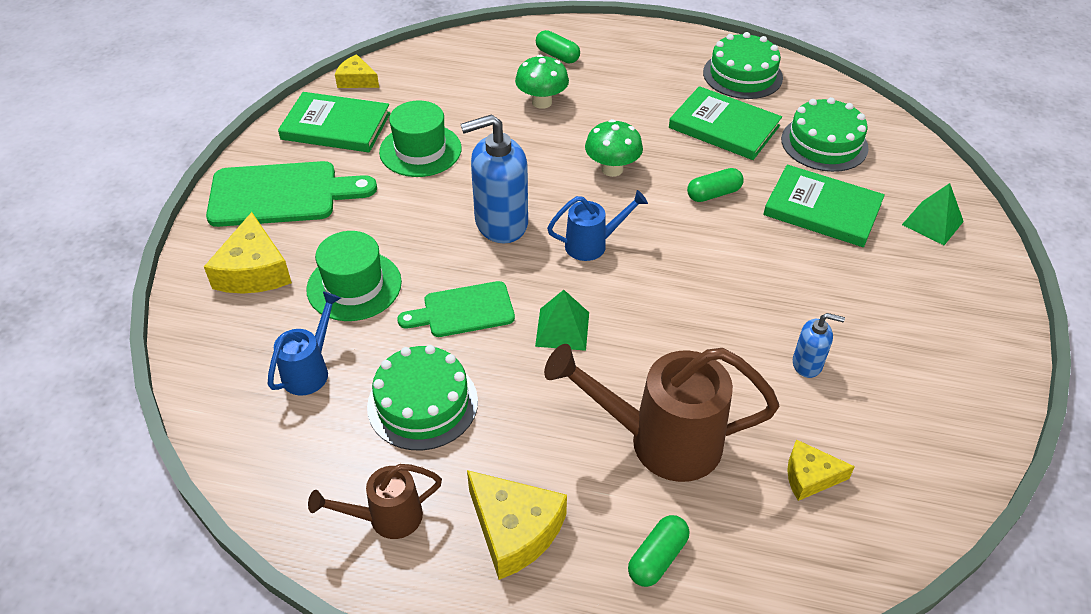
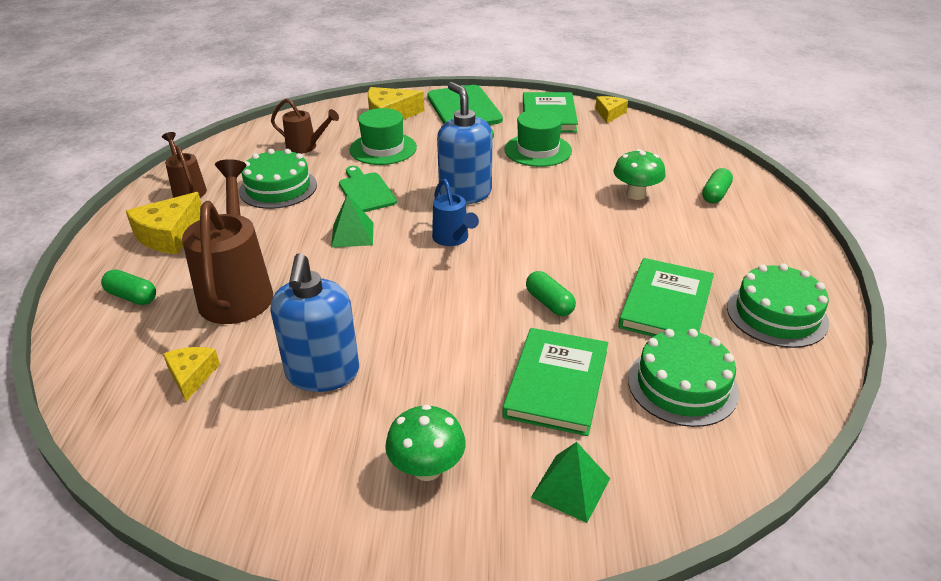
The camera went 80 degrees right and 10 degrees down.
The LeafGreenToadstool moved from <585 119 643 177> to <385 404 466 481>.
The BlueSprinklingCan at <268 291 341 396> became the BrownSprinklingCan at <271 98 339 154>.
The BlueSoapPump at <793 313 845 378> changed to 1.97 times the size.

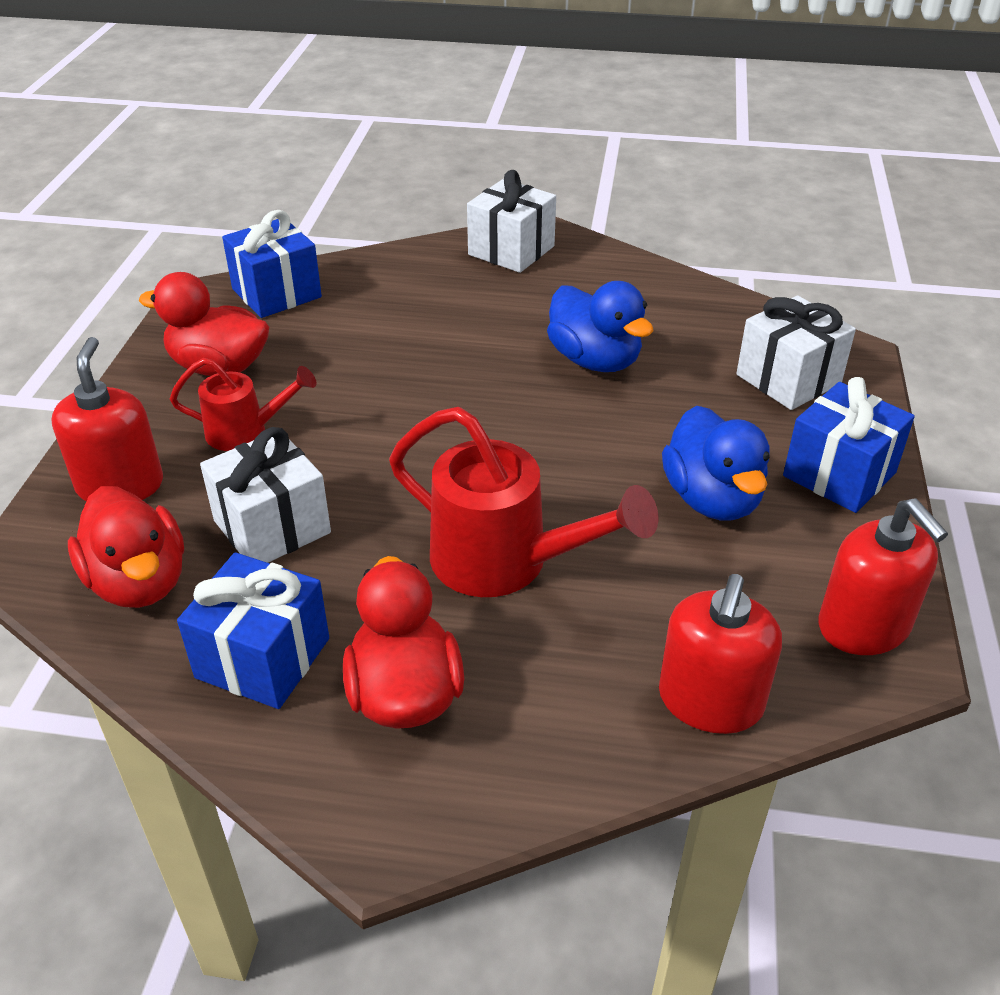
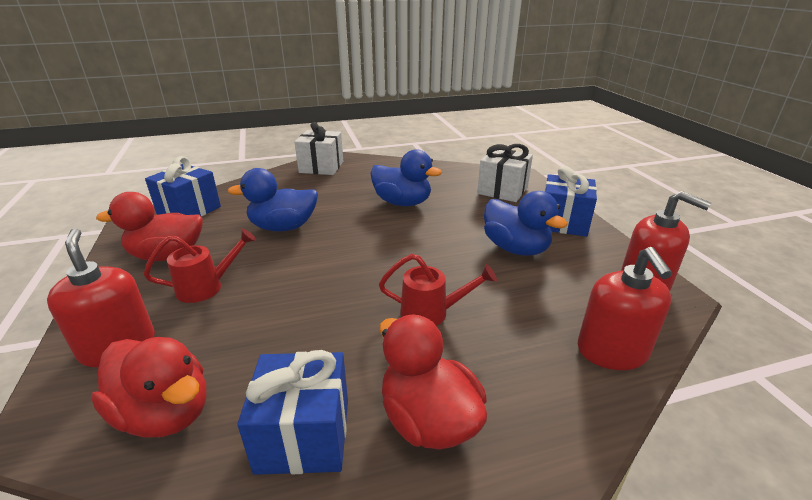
The camera went 25 degrees left and 10 degrees down.
The CrimsonSprinklingCan at <389 407 658 597> changed to 0.58 times the size.
The SnowWhiteGift at <200 427 331 563> disappeared.
The BlueDuck at <227 168 318 231> appeared.

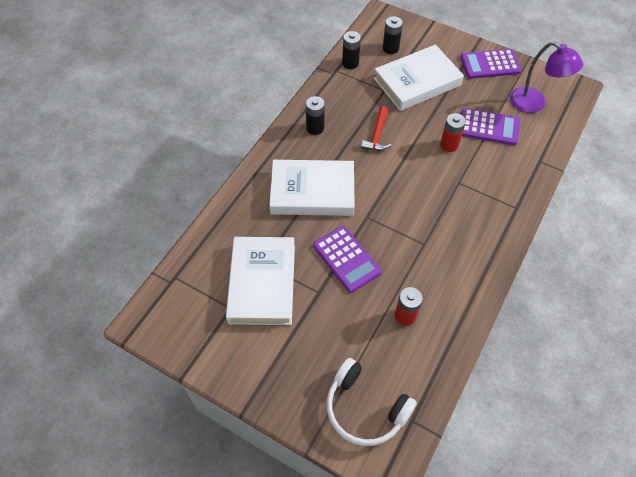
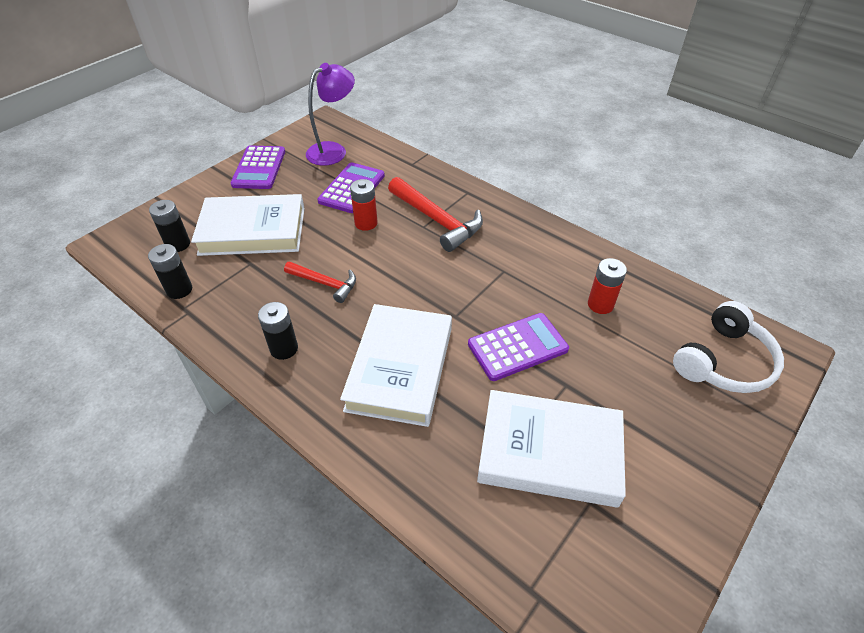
The camera went 80 degrees left and 10 degrees down.
The SnowWhiteBook at <374 45 464 111> turned 75 degrees counterclockwise.
The CrimsonHammer at <388 177 483 252> appeared.

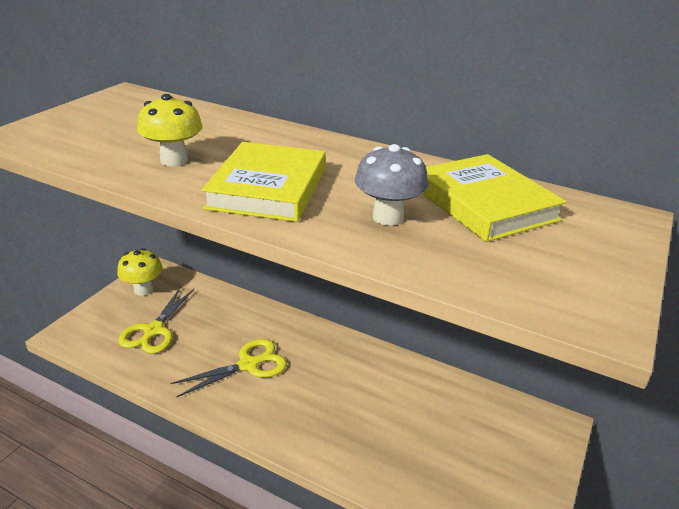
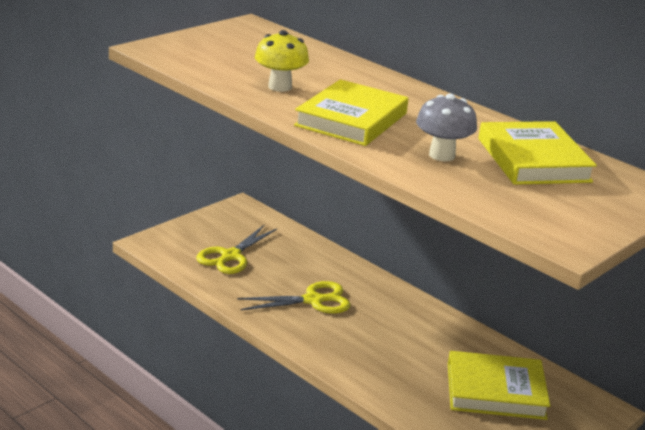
The camera went 15 degrees right and 5 degrees down.
The GoldenToadstool at <117 248 163 296> disappeared.
The GoldenBook at <448 351 550 420> appeared.

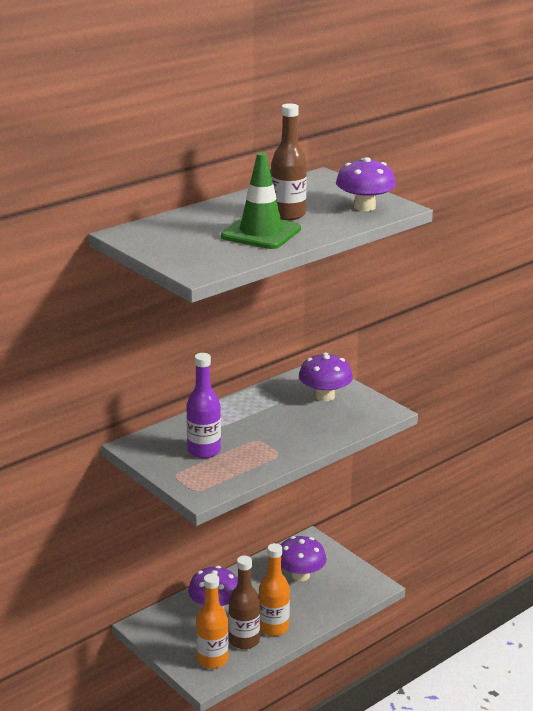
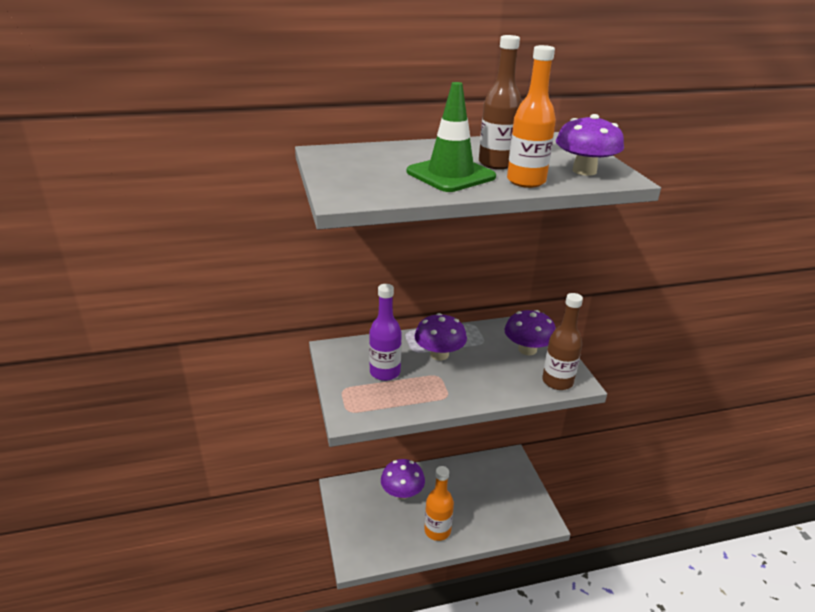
The camera went 25 degrees right and 5 degrees up.
The PurpleToadstool moved from <281 536 327 581> to <414 313 467 360>.
The BrownDrinkBottle moved from <228 556 260 649> to <542 293 583 390>.
The OrangeColouredDrinkBottle moved from <196 573 229 669> to <507 45 556 188>.

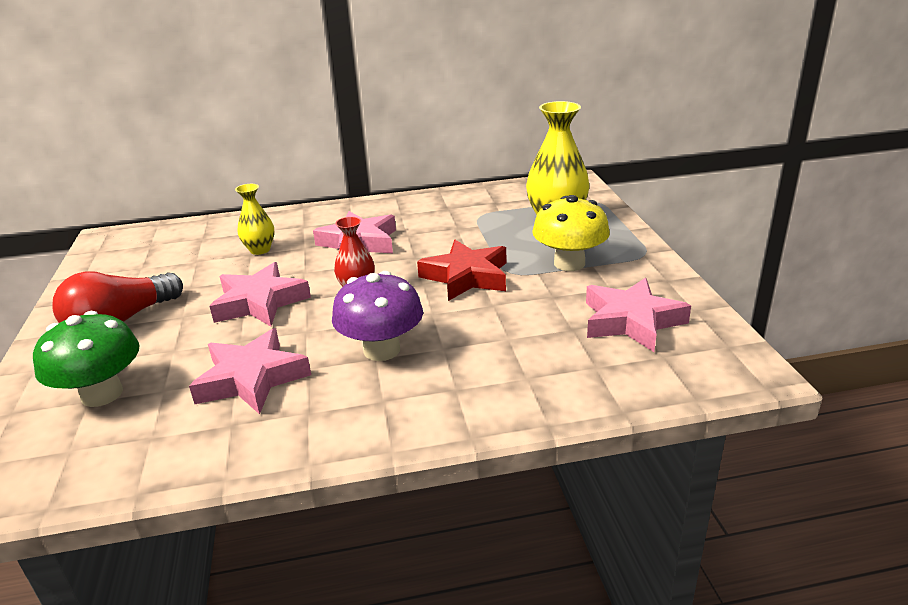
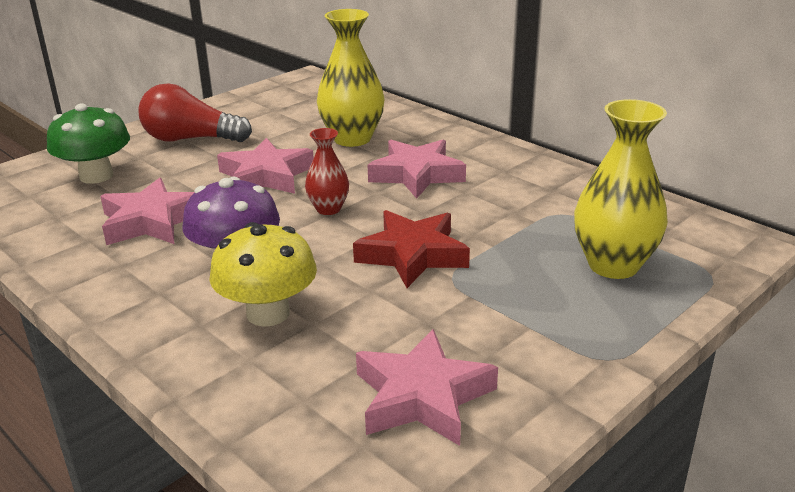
The camera went 55 degrees right and 0 degrees up.
The GoldenVase at <235 184 275 255> changed to 1.78 times the size.
The GoldenToadstool moved from <532 195 610 271> to <209 222 317 327>.

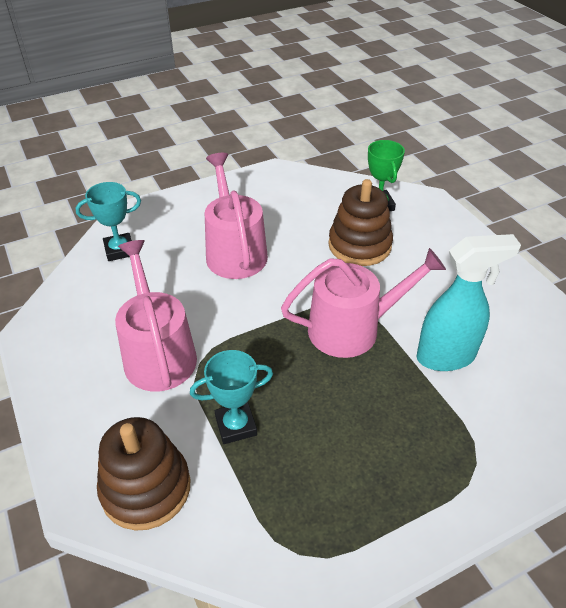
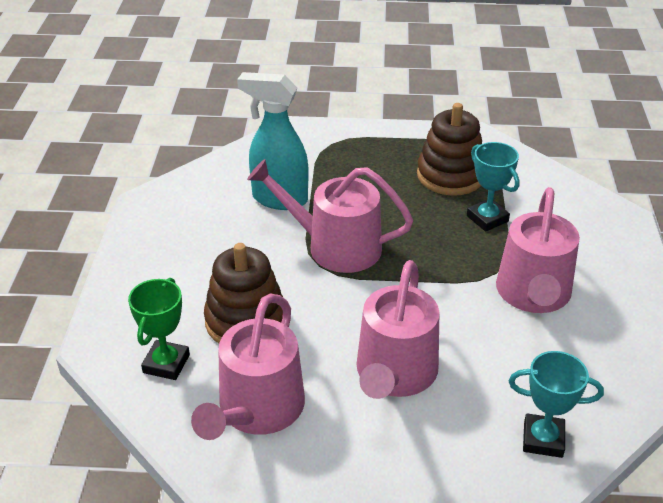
The camera went 150 degrees left and 5 degrees down.
The TealTrophy at <190 350 273 444> turned 45 degrees clockwise.
The BrownStackingToy moved from <97 417 191 530> to <417 103 482 196>.
The RosySprinklingCan at <191 293 305 440> appeared.

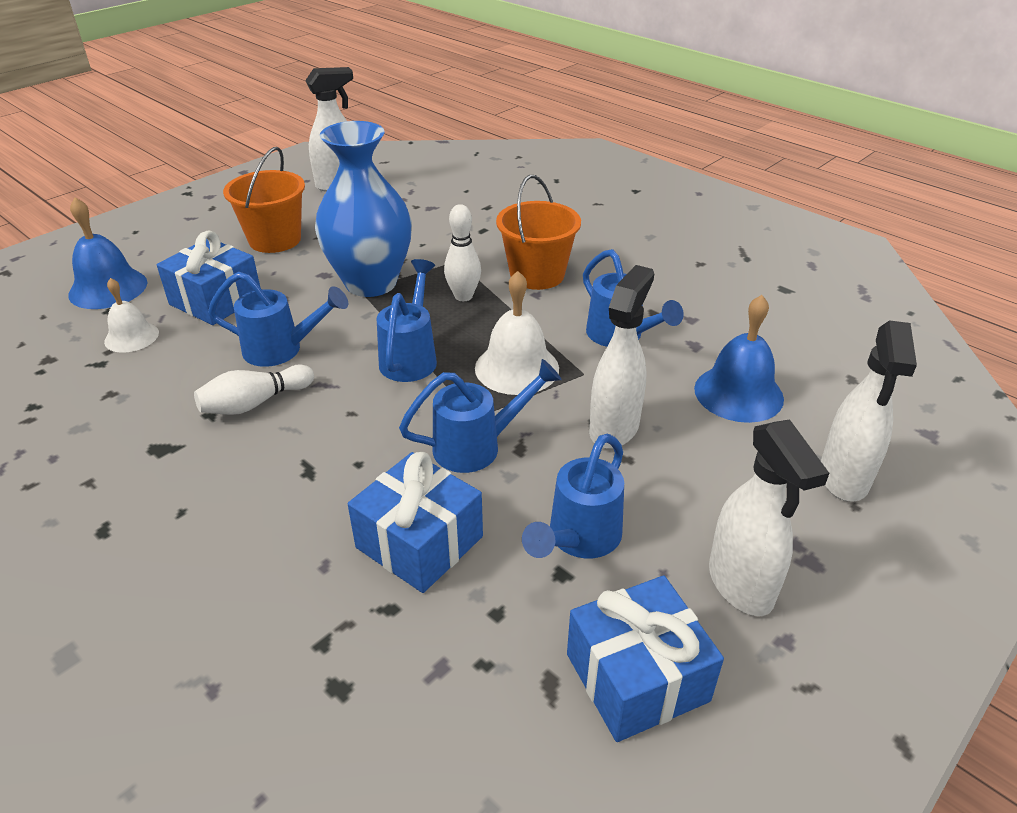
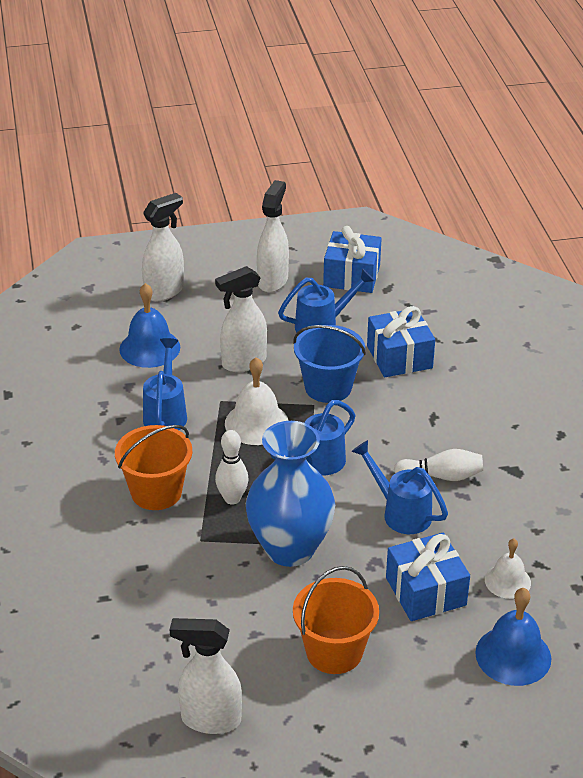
The camera went 145 degrees left and 0 degrees up.
The BlueSprinklingCan at <399 359 562 473> was replaced by the BlueBucket at <293 325 366 403>.

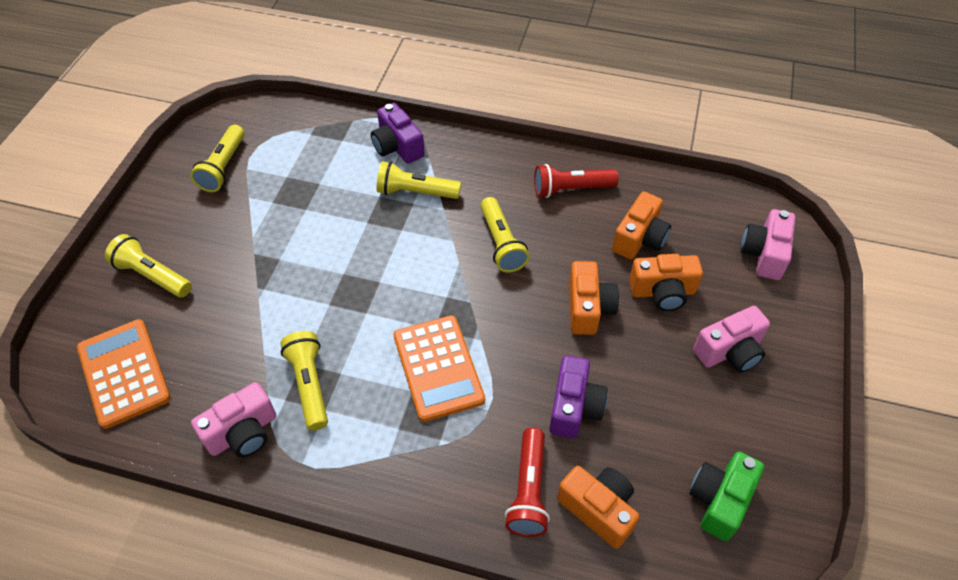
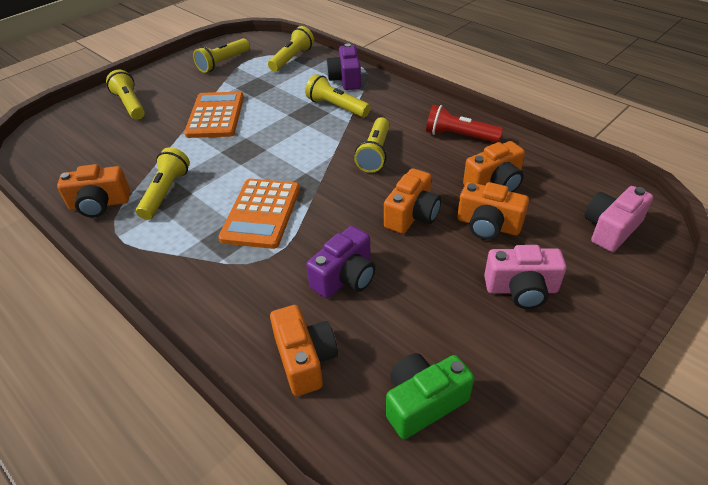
The camera went 30 degrees right and 10 degrees down.
The OrangeColouredPocketCalculator moved from <77 319 171 429> to <184 92 244 138>.
The RosyPhotoCamera at <191 382 276 457> became the OrangeColouredPhotoCamera at <57 164 130 218>.
The CrimsonPocketTorch at <505 428 550 537> disappeared.
The GoldenPocketTorch at <268 26 314 72> appeared.

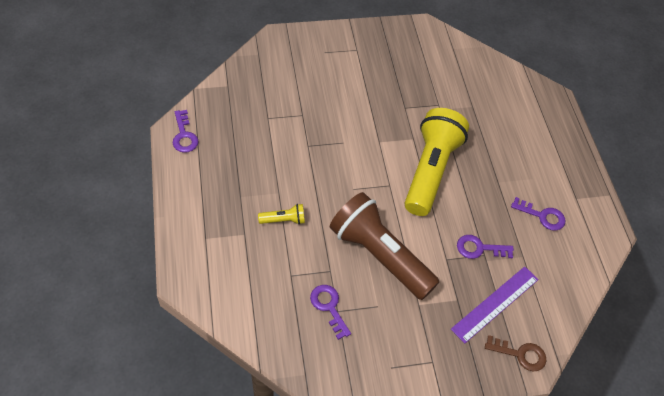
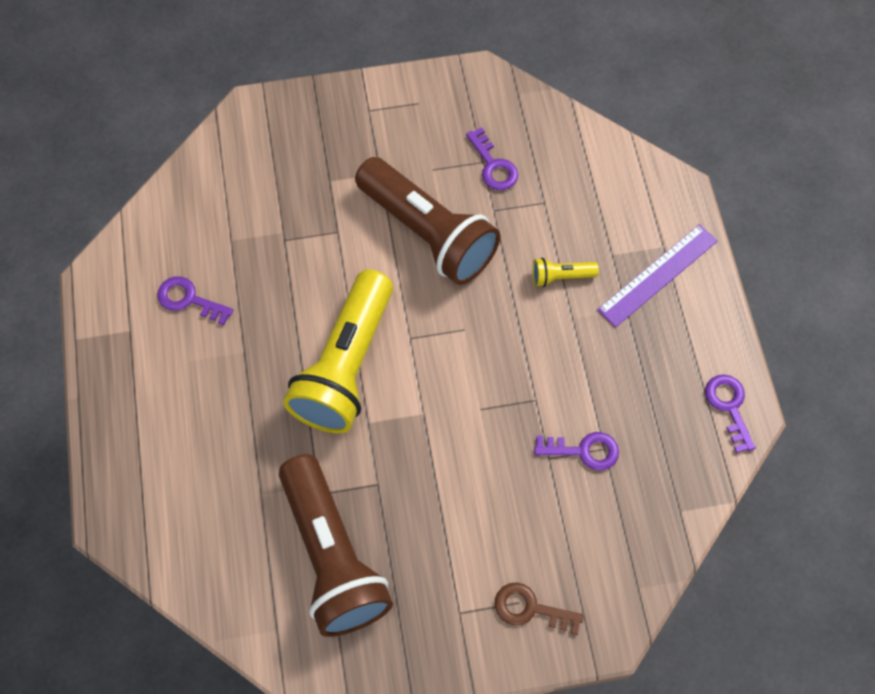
The camera went 175 degrees left and 10 degrees up.
The PurpleDoorKey moved from <457 235 514 259> to <534 432 619 470>.
The PurpleRuler moved from <451 266 539 344> to <597 224 718 328>.
The BrownDoorKey moved from <485 335 547 371> to <495 582 584 635>.
The BrownPocketTorch at <279 454 393 637> appeared.

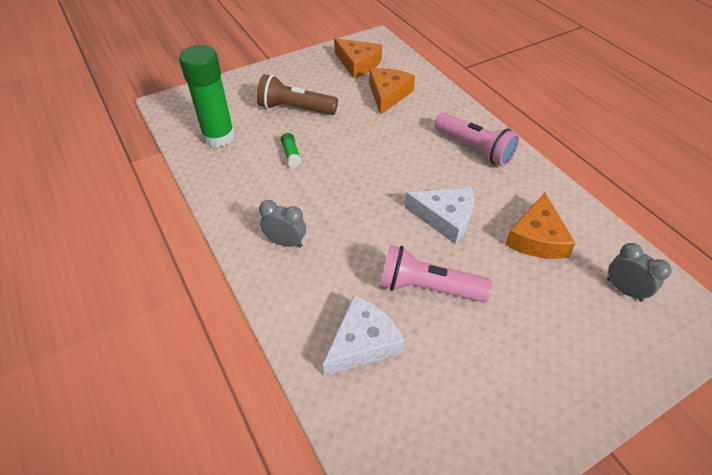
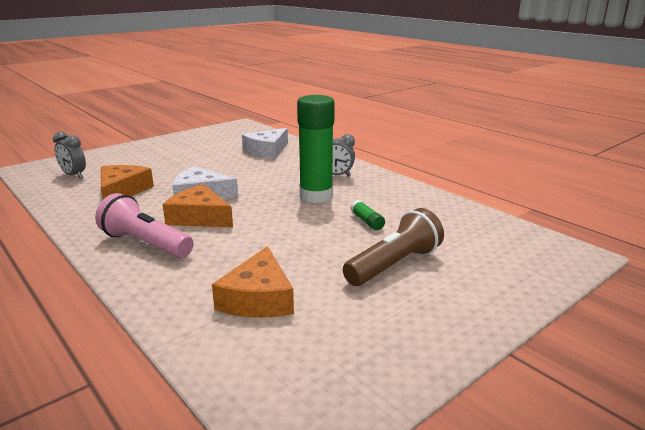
The camera went 170 degrees right and 25 degrees down.
The OrangeColouredPieceOfCheese moved from <334 38 382 78> to <163 184 233 227>.
The LeafGreenGlue moved from <179 45 235 148> to <297 95 335 203>.
The BrownPocketTorch at <257 74 338 115> turned 45 degrees counterclockwise.
The RosyPocketTorch at <380 245 492 302> disappeared.

